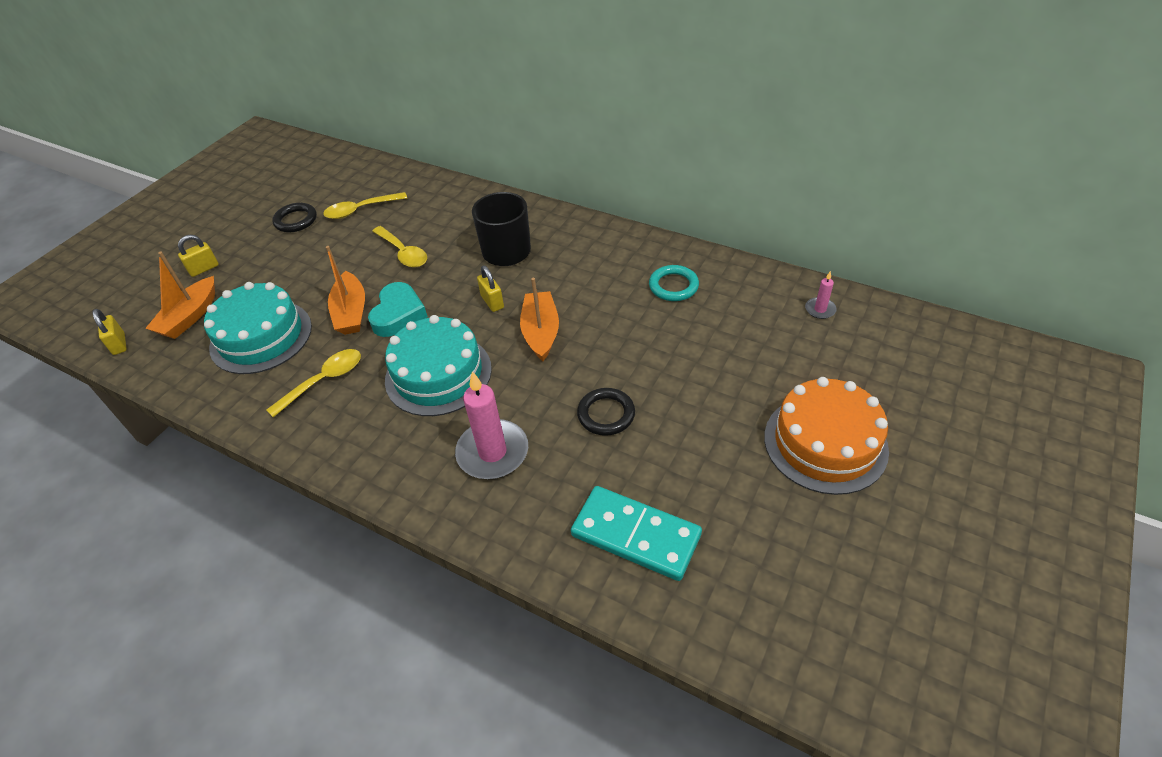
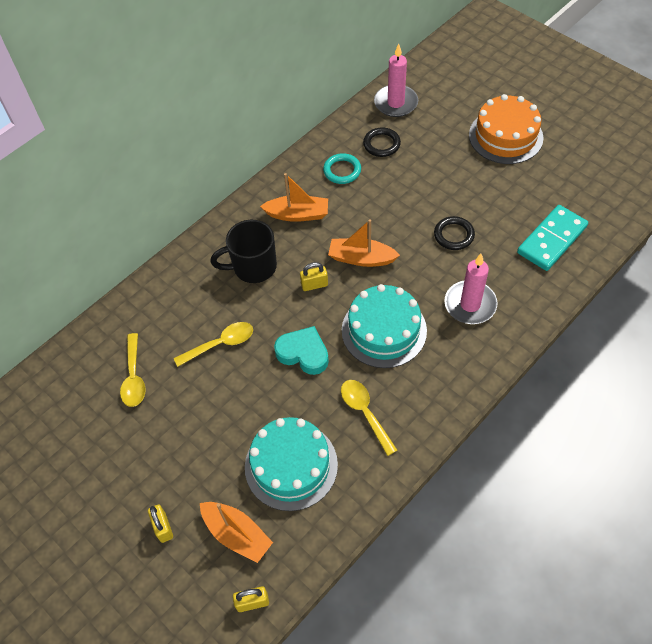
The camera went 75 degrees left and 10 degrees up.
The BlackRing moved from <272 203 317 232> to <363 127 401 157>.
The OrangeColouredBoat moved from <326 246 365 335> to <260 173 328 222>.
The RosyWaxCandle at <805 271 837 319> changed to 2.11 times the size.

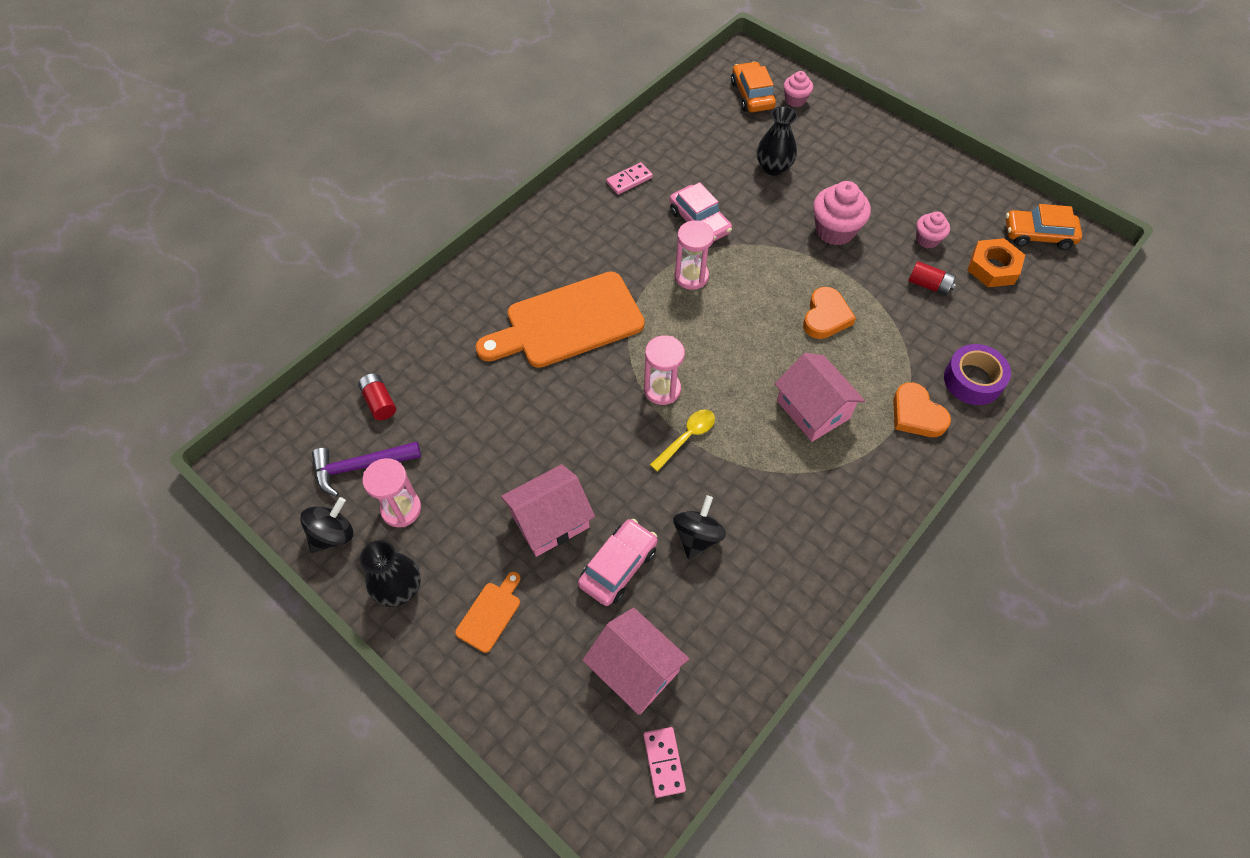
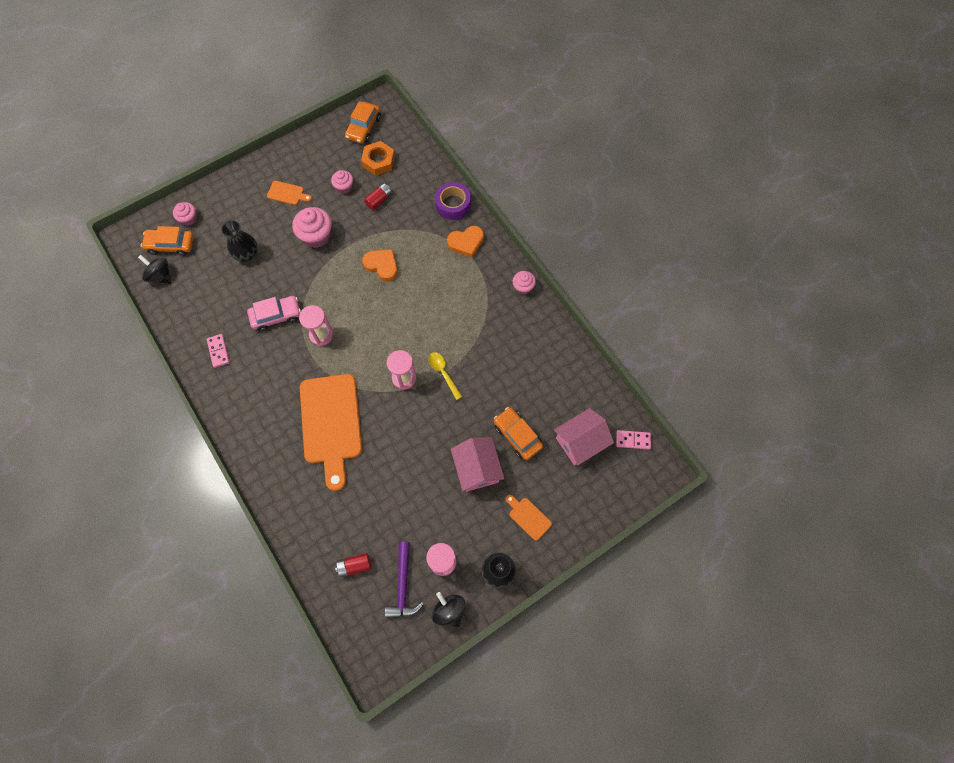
The camera went 75 degrees left and 10 degrees up.
The RosyToyHouse at <775 353 865 442> disappeared.
The BlackWhirligig moved from <673 495 726 559> to <138 255 171 284>.
The RosyCar at <578 519 658 606> became the OrangeColouredCar at <494 407 543 460>.
The OrangeColouredCuttingBoard at <267 181 312 205> appeared.
The RosyCupcake at <513 271 536 294> appeared.

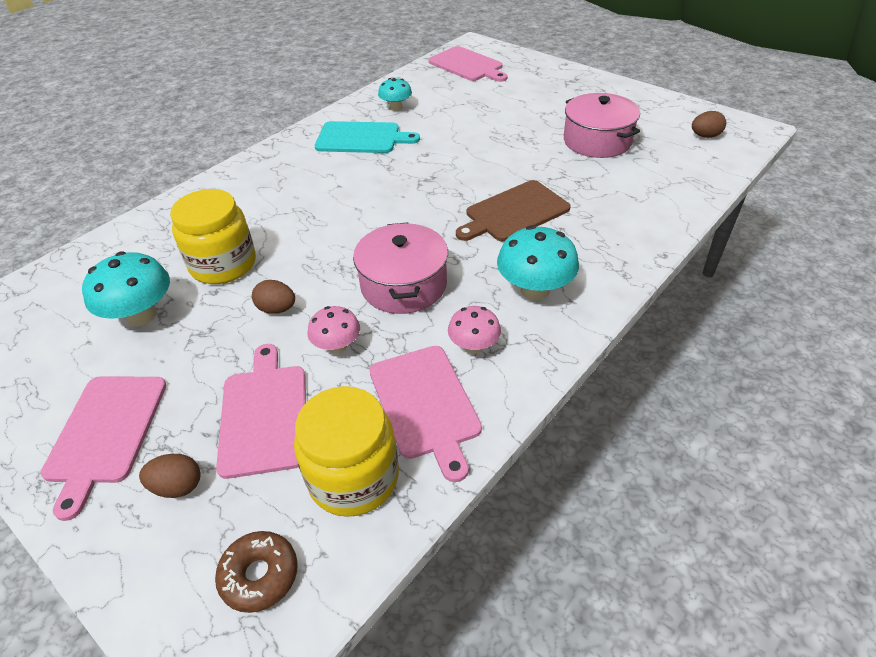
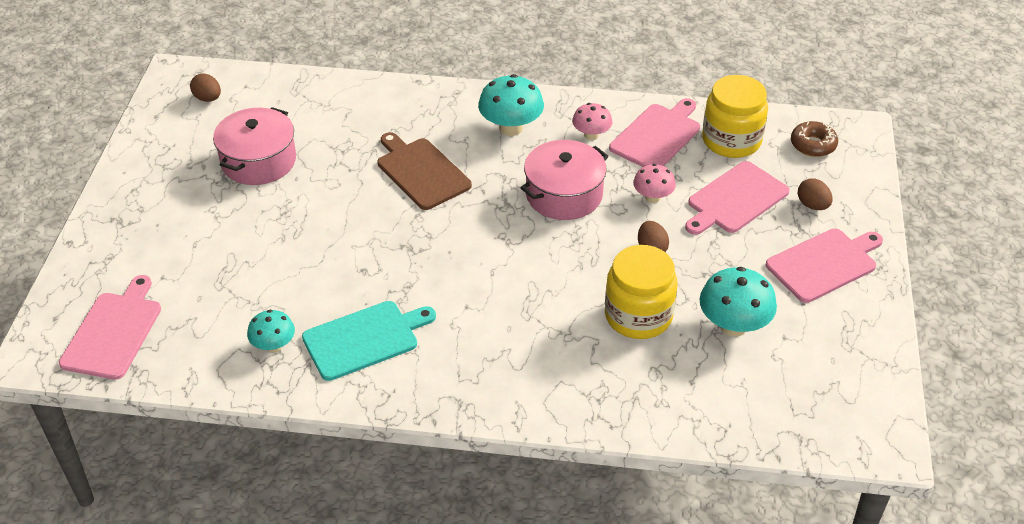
The camera went 125 degrees left and 0 degrees up.
The TealCuttingBoard at <315 121 420 153> turned 90 degrees clockwise.
The BrownCuttingBoard at <456 180 571 241> turned 150 degrees counterclockwise.

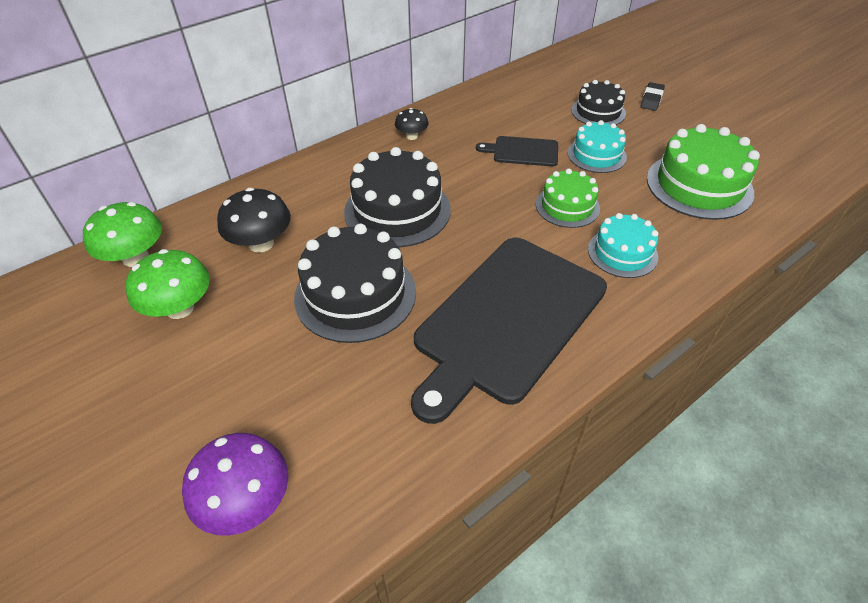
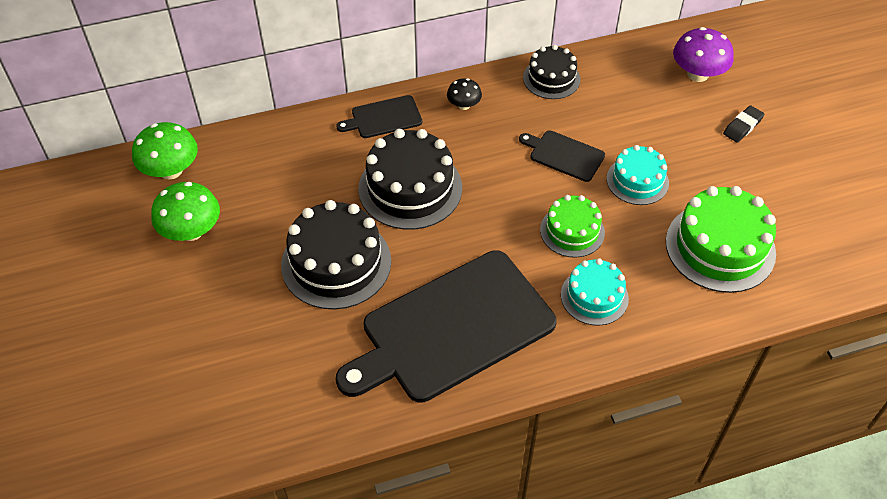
The camera went 20 degrees right and 5 degrees up.
The BlackLayerCake moved from <571 80 626 125> to <523 45 580 99>.
The BlackToadstool at <217 188 291 253> disappeared.
The PurpleToadstool moved from <182 433 288 536> to <673 27 734 82>.
The BlackCuttingBoard at <336 95 422 138> appeared.

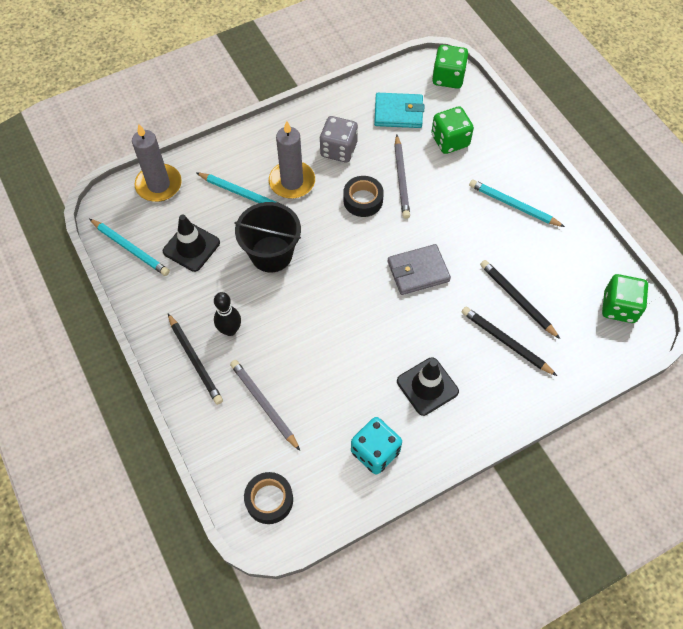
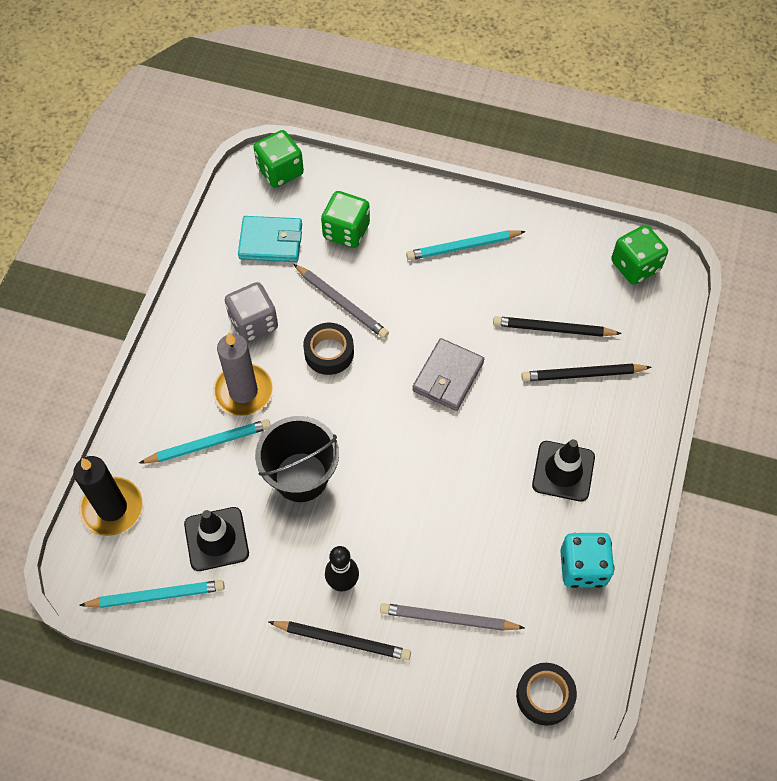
The camera went 45 degrees left and 0 degrees up.
The TealCardWallet at <374 93 424 128> turned 45 degrees clockwise.
The GreyWaxCandle at <132 124 182 202> became the BlackWaxCandle at <73 456 143 536>.

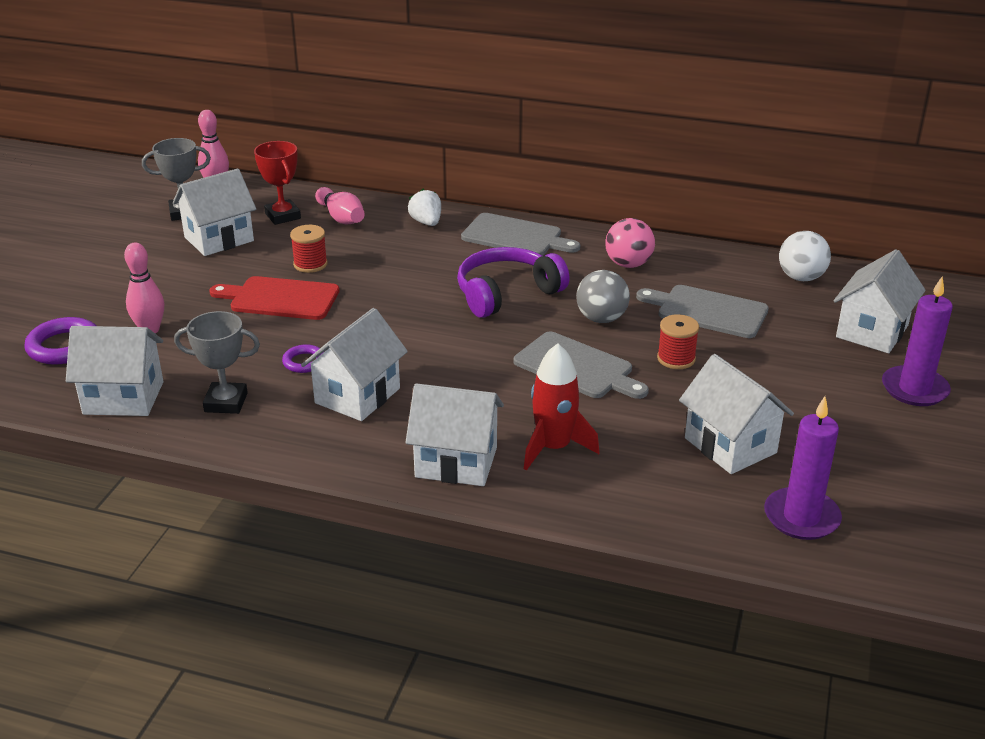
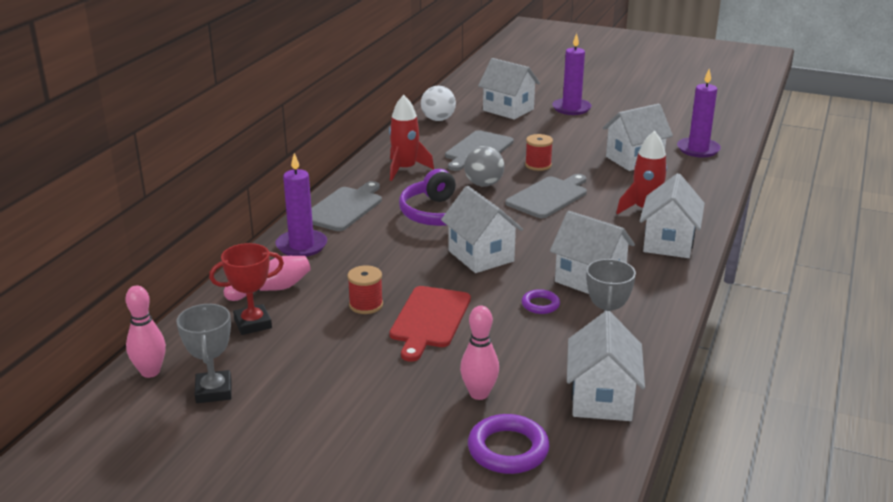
The camera went 85 degrees left and 5 degrees down.
The SnowWhiteToyHouse moved from <173 168 256 256> to <441 186 523 273>.
The SnowWhiteStrawberry at <408 189 441 226> was replaced by the PurpleWaxCandle at <276 153 327 257>.
The RosySphere at <605 218 655 268> was replaced by the CrimsonRocket at <389 95 434 181>.

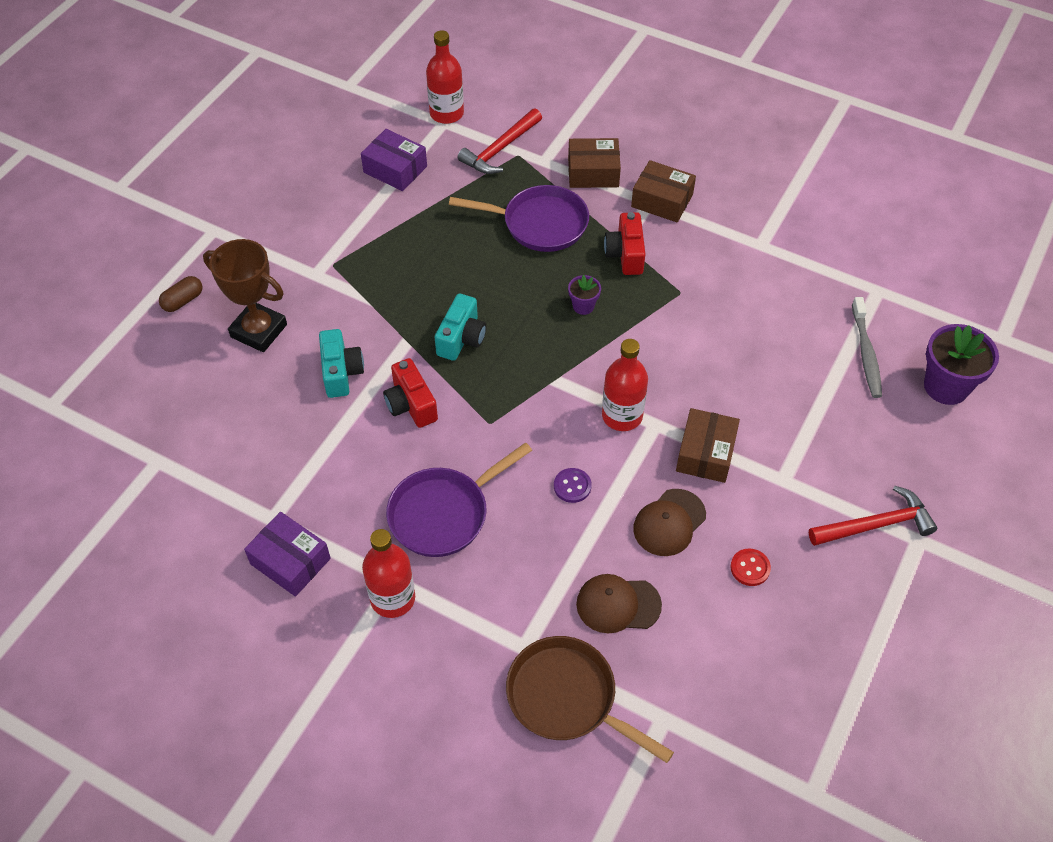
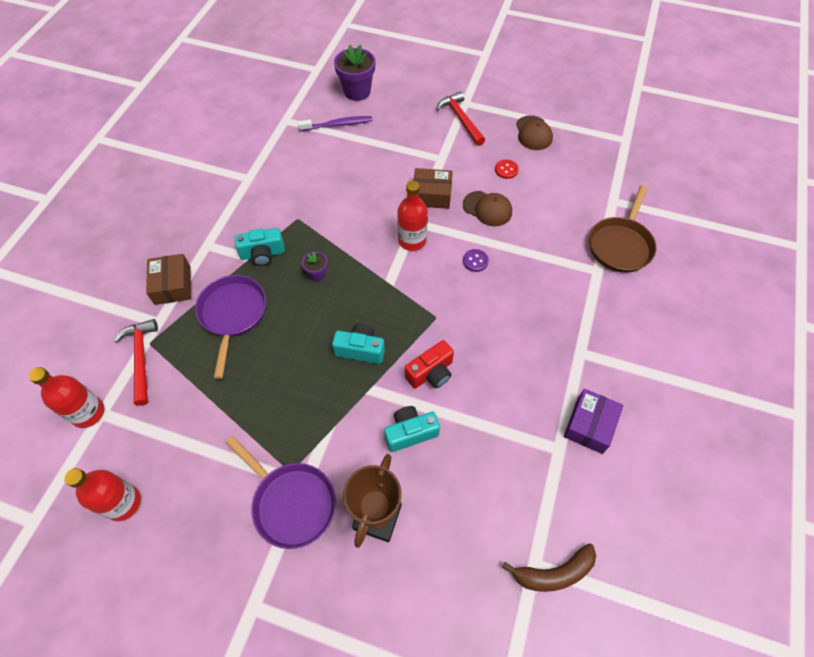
The camera went 100 degrees left and 5 degrees up.
The CrimsonHammer at <458 108 542 174> turned 135 degrees counterclockwise.
The PurpleBox at <361 129 427 191> disappeared.
The BrownBox at <631 160 696 222> disappeared.
The CrimsonPhotoCamera at <604 212 645 275> became the TealPhotoCamera at <235 228 285 266>.
The BrownPillShape at <159 276 203 312> disappeared.
The GreyToothBrush at <852 297 882 398> became the PurpleToothBrush at <298 116 372 131>.
The PurplePan moved from <386 443 532 557> to <225 436 336 549>.
The CrimsonDrinkBottle moved from <362 529 415 618> to <64 468 141 521>.
The BrownCap moved from <576 574 662 633> to <516 115 553 150>.
The BrownBananaFruit at <502 543 596 592> appeared.

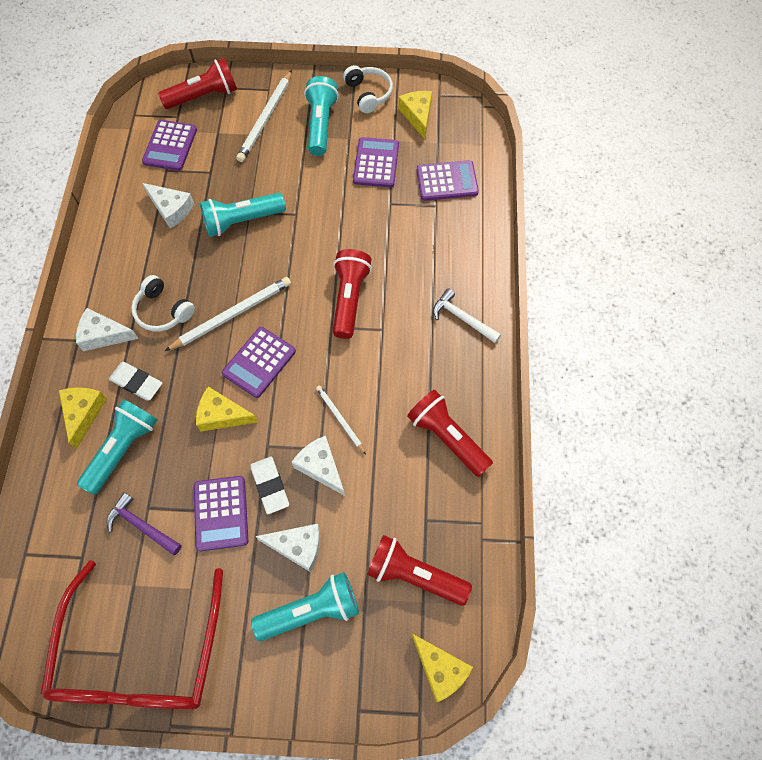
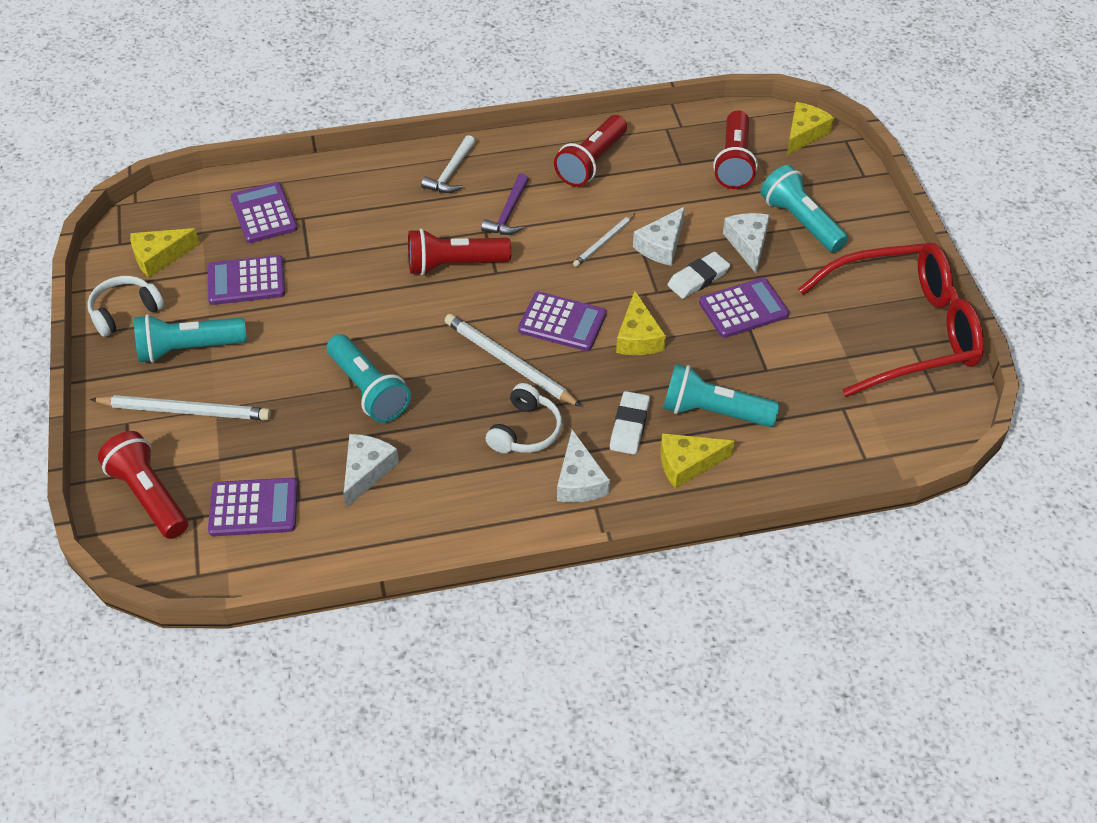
The camera went 105 degrees left and 15 degrees down.
The PurpleHammer moved from <107 492 182 555> to <481 173 529 235>.

